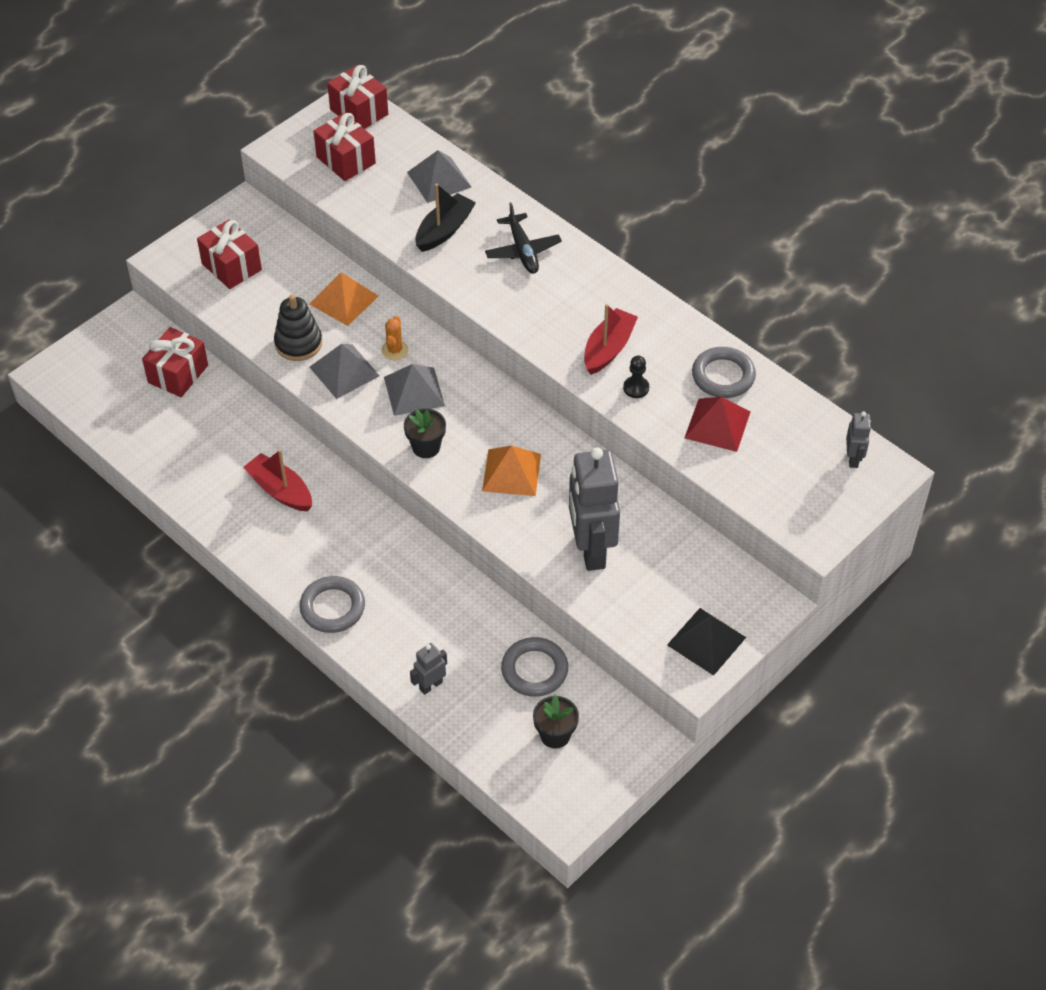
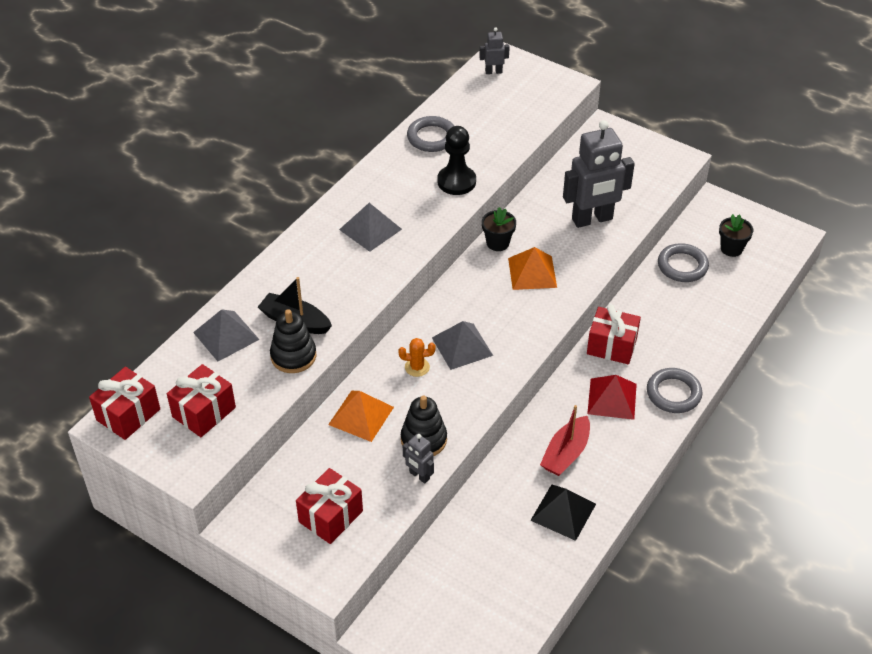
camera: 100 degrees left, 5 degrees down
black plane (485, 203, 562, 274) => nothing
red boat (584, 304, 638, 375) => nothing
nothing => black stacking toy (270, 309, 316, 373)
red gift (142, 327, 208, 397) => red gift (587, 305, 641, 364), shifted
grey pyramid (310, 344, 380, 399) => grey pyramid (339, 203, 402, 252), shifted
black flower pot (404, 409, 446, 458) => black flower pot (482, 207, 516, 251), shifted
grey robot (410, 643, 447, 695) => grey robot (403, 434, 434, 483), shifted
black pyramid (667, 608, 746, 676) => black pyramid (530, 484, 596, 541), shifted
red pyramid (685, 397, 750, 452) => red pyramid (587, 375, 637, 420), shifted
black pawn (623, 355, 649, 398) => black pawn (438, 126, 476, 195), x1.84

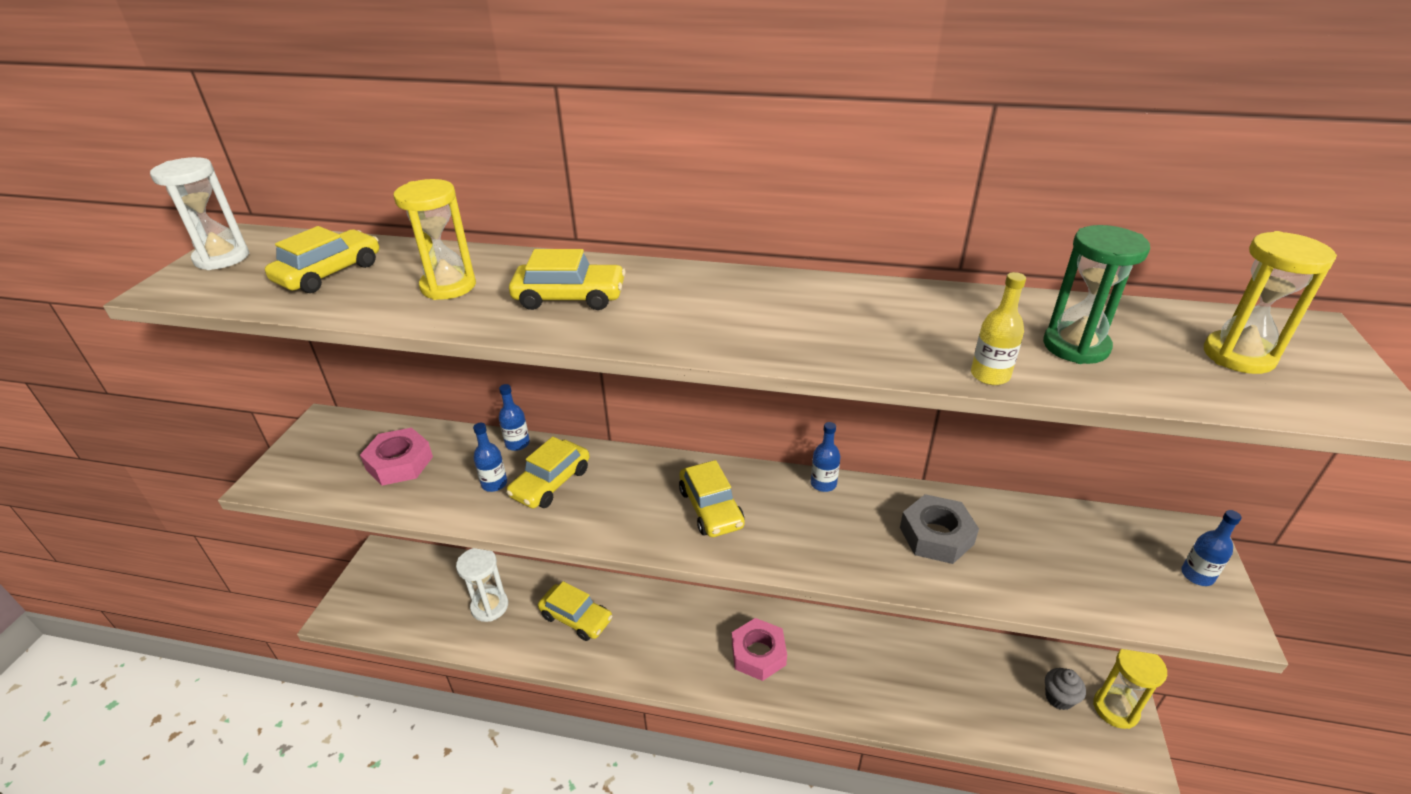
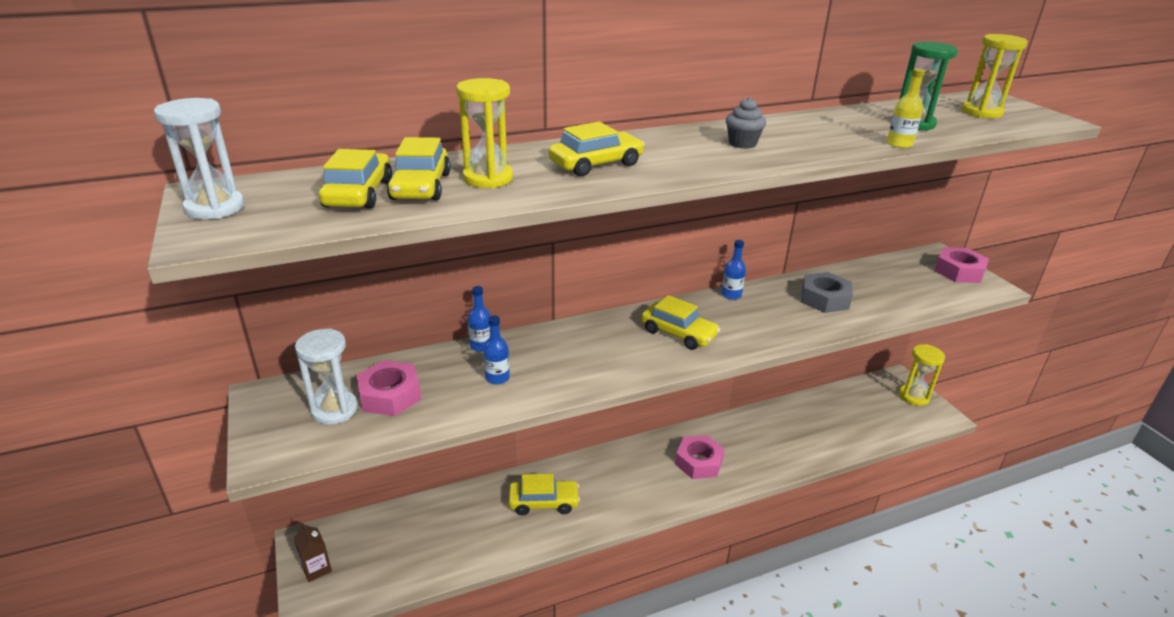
camera: 35 degrees left, 5 degrees down
nothing => brown carton (293, 523, 332, 582)
white hourglass (456, 548, 508, 622) => white hourglass (295, 328, 358, 425), shifted
yellow car (506, 437, 590, 508) => yellow car (387, 137, 451, 200), shifted
grey cupcake (1045, 668, 1086, 710) => grey cupcake (726, 97, 766, 149), shifted
blue bottle (1181, 510, 1242, 586) => pink nut (935, 247, 989, 283)

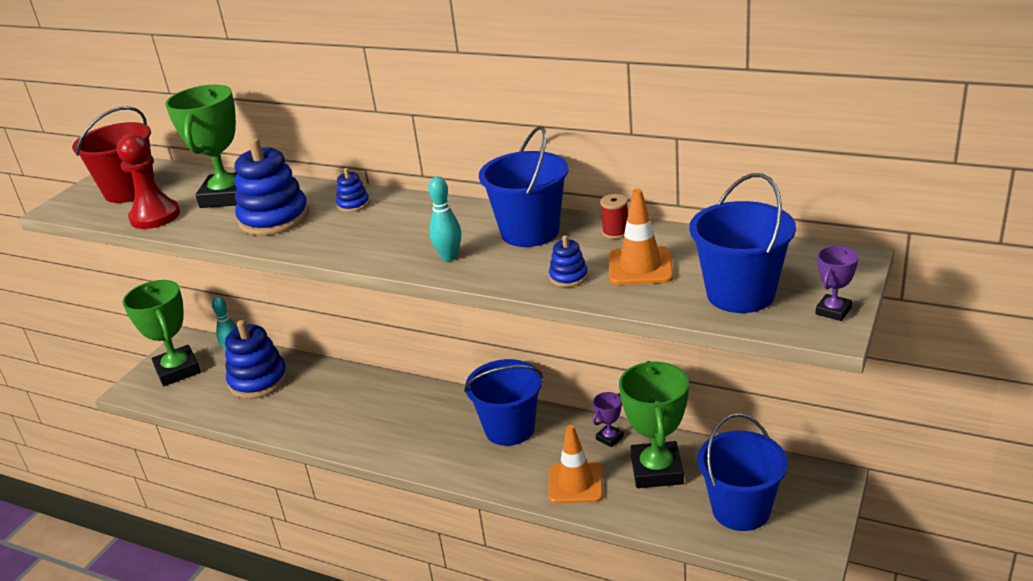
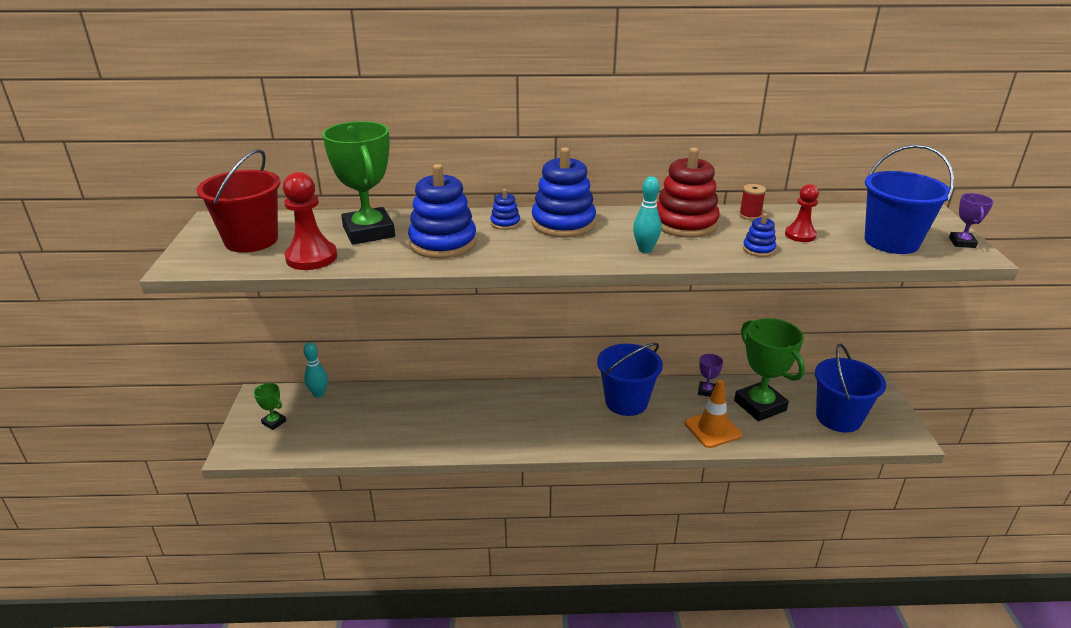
camera: 30 degrees left, 0 degrees up
blue stacking toy (225, 320, 288, 399) => blue stacking toy (532, 147, 596, 237), shifted
blue bucket (479, 126, 568, 247) => red stacking toy (657, 148, 720, 238)
orange traffic cone (609, 189, 673, 285) => red pawn (785, 184, 819, 242)
green trophy (122, 280, 201, 386) => green trophy (254, 383, 286, 430), x0.45

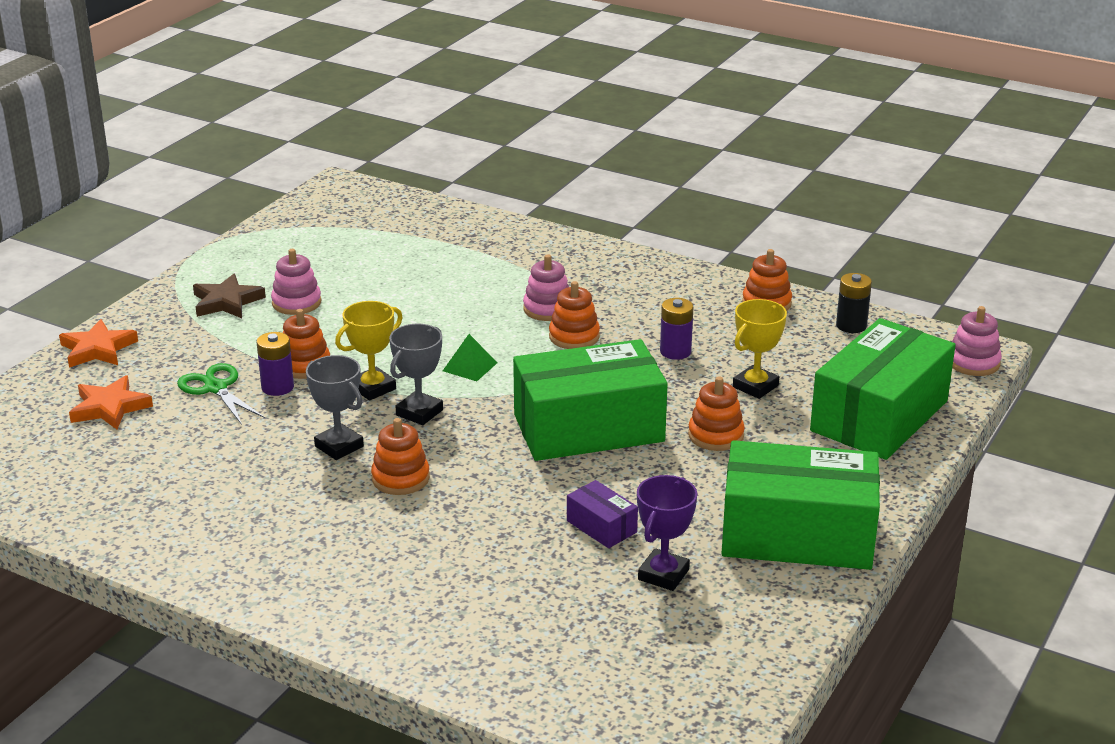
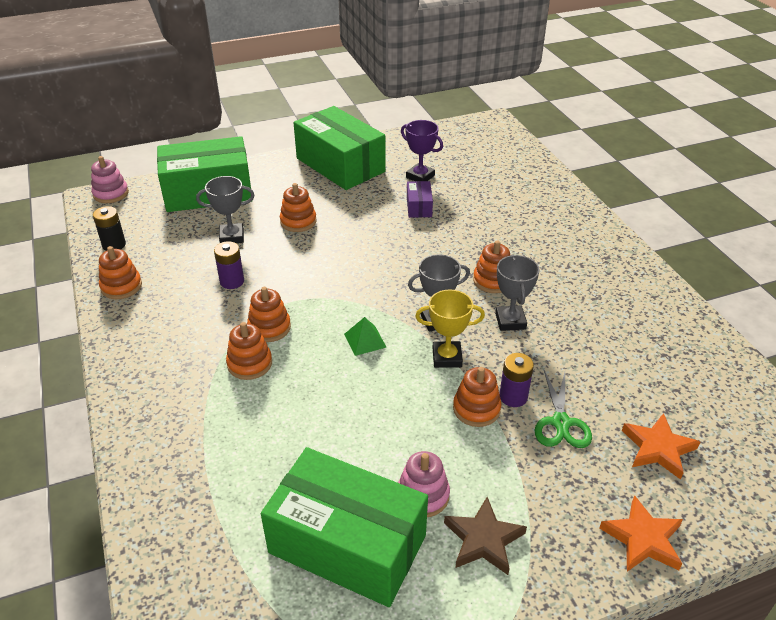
camera: 140 degrees left, 10 degrees up
green box (513, 339, 668, 461) => green box (261, 447, 428, 607), shifted
pink stacking toy (523, 254, 569, 321) => orange stacking toy (226, 322, 272, 380)
yellow trophy (733, 299, 787, 399) => grey trophy (196, 176, 255, 243)
purple trophy (637, 475, 697, 591) => purple trophy (401, 120, 443, 181), 60 degrees clockwise

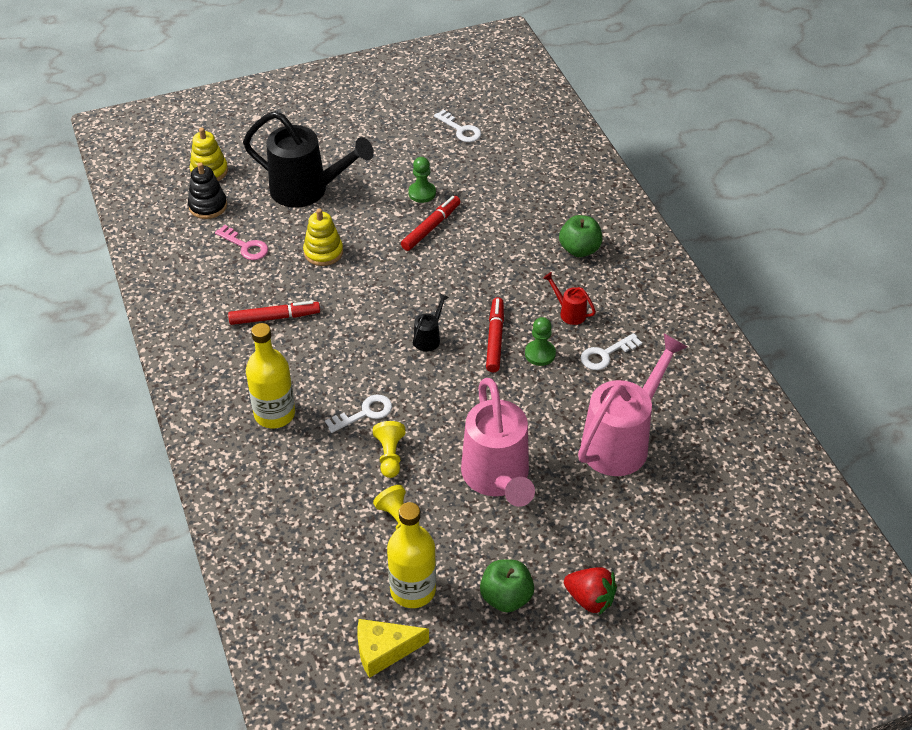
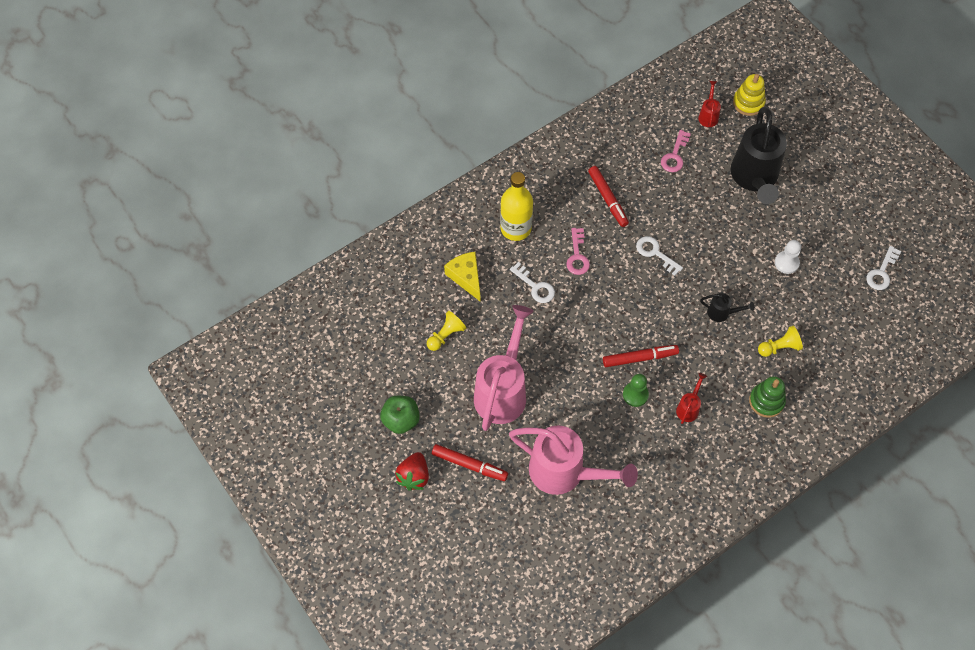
camera: 75 degrees right, 15 degrees up
yellow stacking toy (303, 208, 343, 266) => nothing
yellow bottle (387, 502, 436, 608) => nothing
nothing => pink key (566, 228, 590, 275)
yellow cheese (357, 619, 429, 678) => yellow cheese (444, 252, 480, 301), shifted
yellow pawn (373, 421, 406, 478) => yellow pawn (758, 326, 803, 357), shifted
red marker (401, 196, 461, 251) => red marker (432, 444, 508, 481), shifted
black watering can (413, 293, 449, 352) => black watering can (700, 293, 755, 322), shifted
white key (581, 333, 642, 370) => white key (636, 236, 683, 276), shifted
black stacking toy (188, 162, 227, 219) => red watering can (698, 81, 721, 127)
green apple (559, 215, 602, 257) => green stacking toy (749, 376, 786, 418)
green pawn (408, 157, 436, 203) => white pawn (775, 240, 801, 274)
pink watering can (461, 378, 535, 507) => pink watering can (474, 305, 534, 431), 135 degrees clockwise

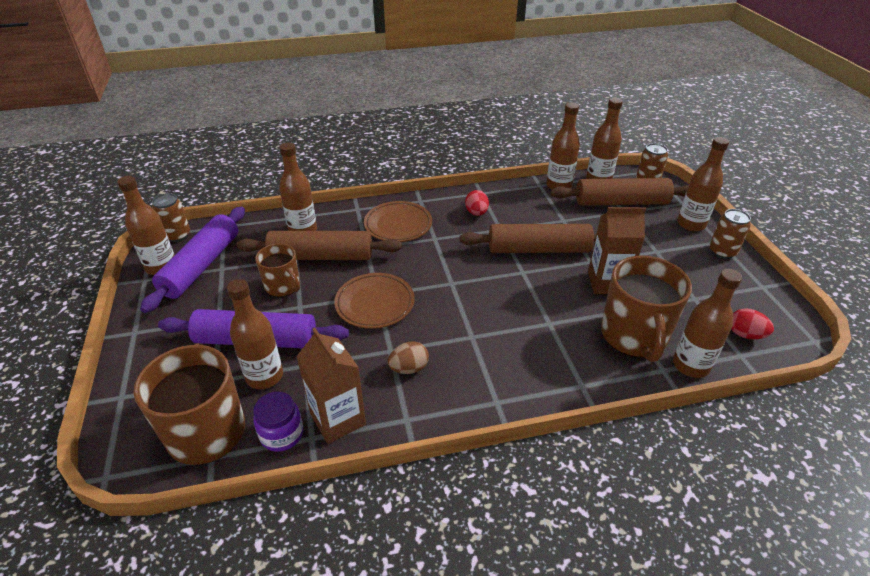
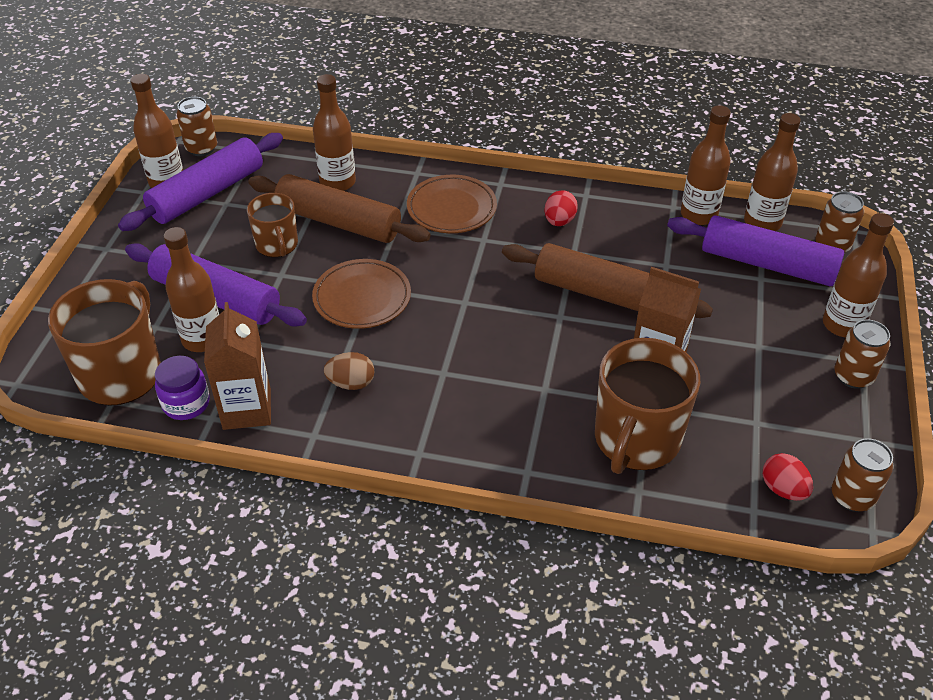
camera: 25 degrees right, 5 degrees up
brown bottle (673, 269, 742, 378) => nothing
nothing => brown can (832, 438, 893, 512)
brown rolling pin (551, 178, 689, 206) => purple rolling pin (667, 215, 844, 286)

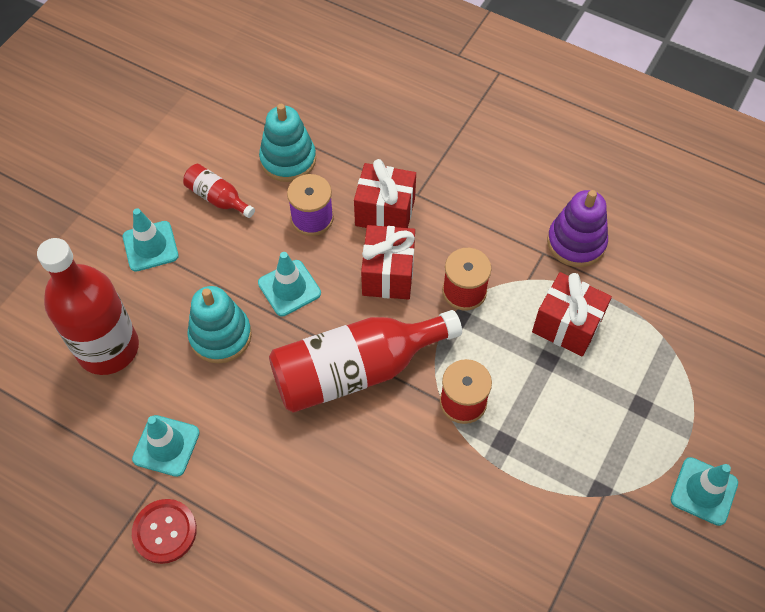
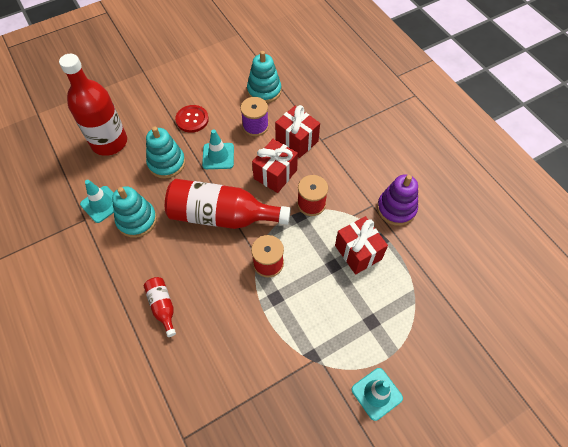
camera: 30 degrees right, 0 degrees up
turquoise traffic cone (123, 208, 179, 272) => nothing
nothing => turquoise stacking toy (112, 186, 157, 238)
red button (132, 499, 197, 564) => red button (175, 105, 209, 133), shifted
red bottle (183, 164, 255, 218) => red bottle (143, 277, 176, 337), shifted

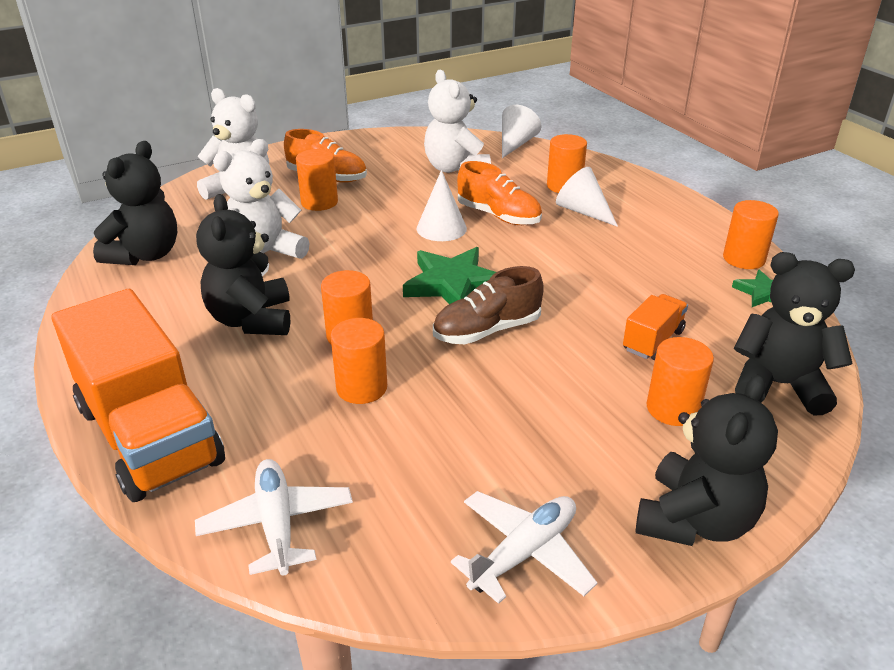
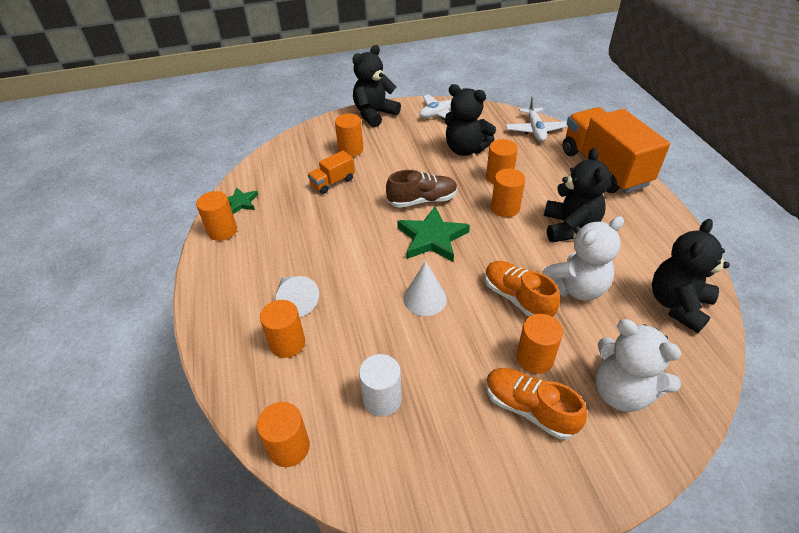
camera: 165 degrees left, 10 degrees up
orange shoe (457, 161, 542, 225) => orange shoe (485, 261, 560, 317), shifted
black teddy bear (734, 252, 855, 415) => black teddy bear (445, 84, 496, 156), shifted
white teddy bear (424, 70, 491, 173) => white cylinder (359, 354, 402, 417)
white cone (502, 105, 542, 158) => orange cylinder (257, 402, 310, 467)

